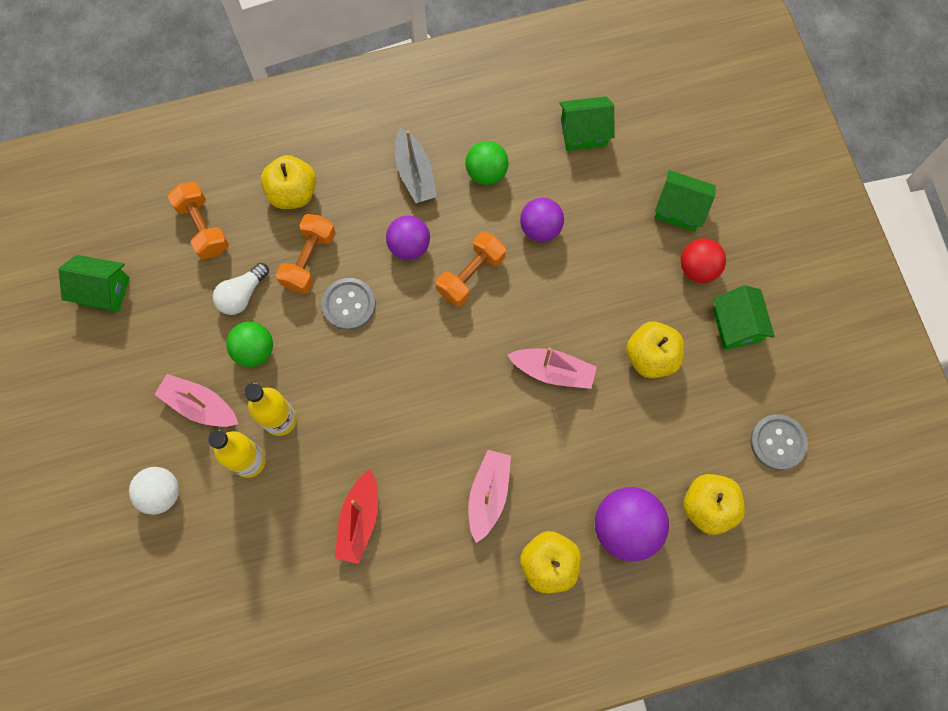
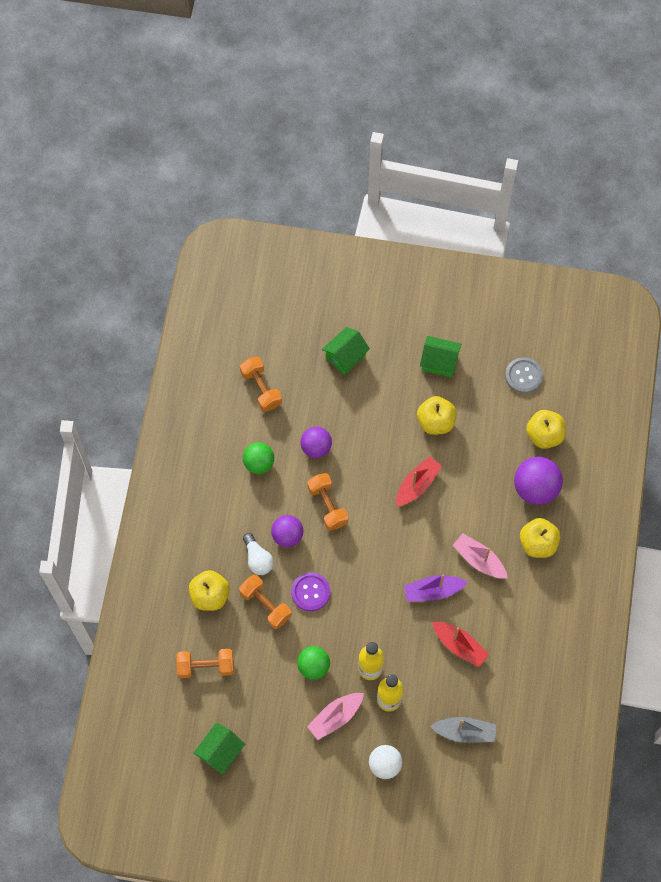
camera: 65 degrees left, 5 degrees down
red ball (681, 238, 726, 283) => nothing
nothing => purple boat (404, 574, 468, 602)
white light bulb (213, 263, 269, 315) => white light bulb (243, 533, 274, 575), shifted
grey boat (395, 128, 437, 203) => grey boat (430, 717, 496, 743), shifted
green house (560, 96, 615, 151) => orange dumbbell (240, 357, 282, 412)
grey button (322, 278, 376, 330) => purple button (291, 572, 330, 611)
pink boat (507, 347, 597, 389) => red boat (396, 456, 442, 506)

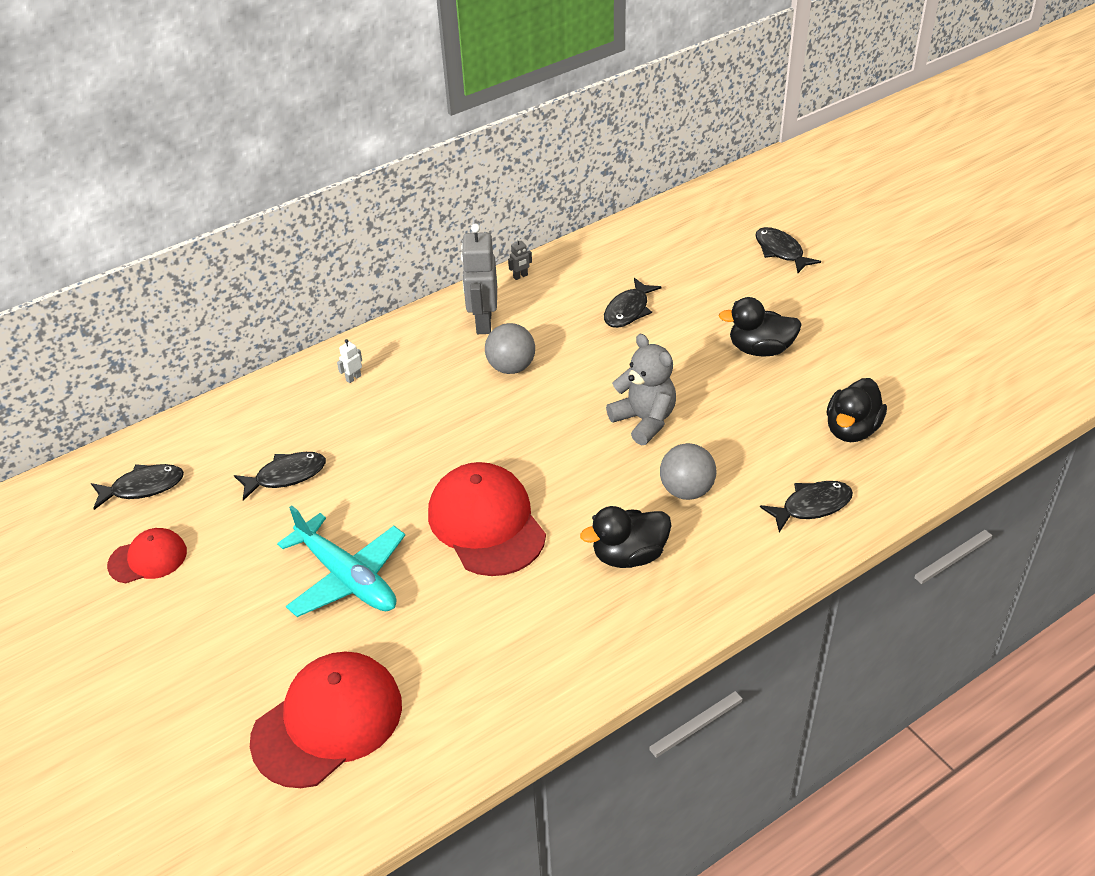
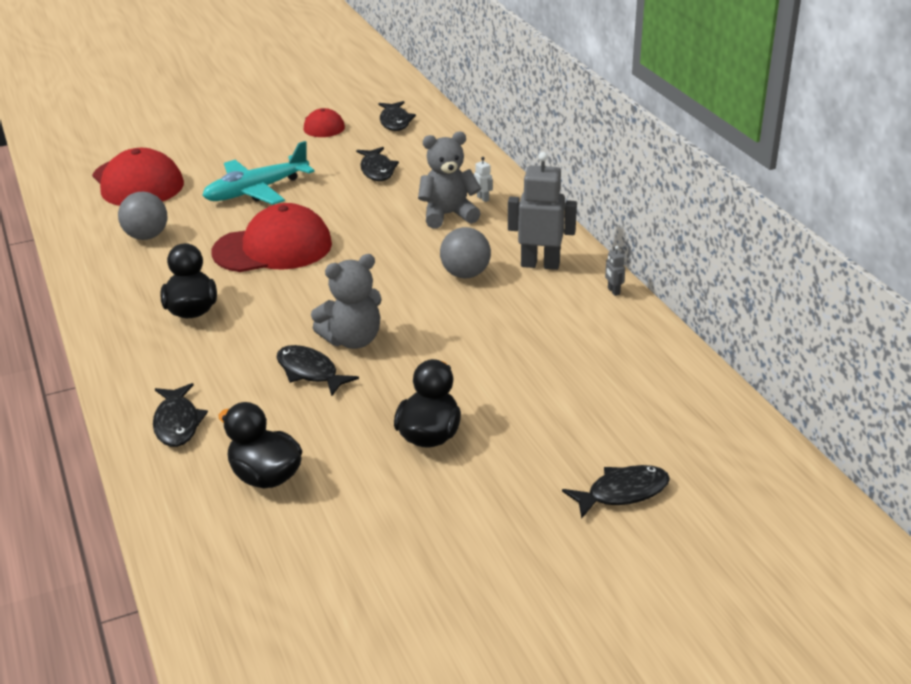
camera: 100 degrees right, 10 degrees down
nothing => grey teddy bear (418, 132, 481, 228)
black fish (604, 278, 661, 328) => black fish (277, 345, 359, 396), shifted
grey ball (660, 443, 716, 500) => grey ball (118, 192, 167, 240), shifted

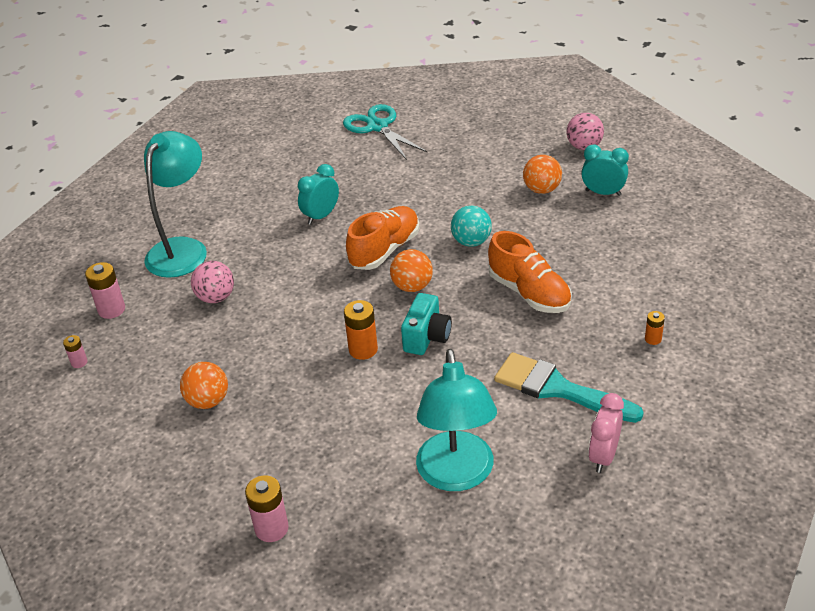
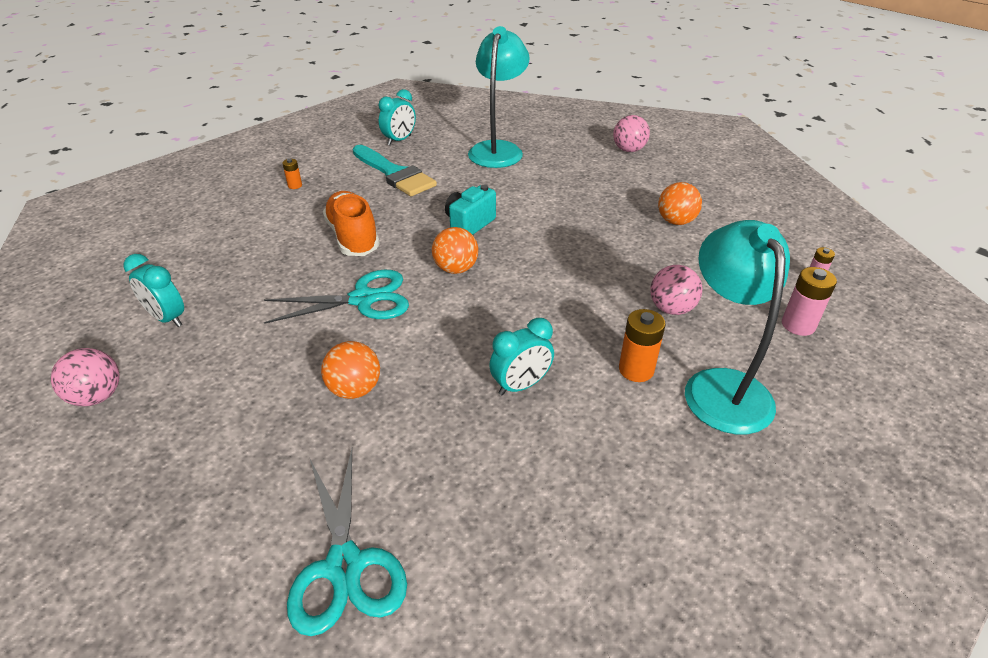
camera: 165 degrees left, 0 degrees up
orange shoe (346, 206, 420, 270) => nothing
orange battery (344, 300, 378, 360) => orange battery (619, 309, 666, 382), shifted
orange ball (523, 155, 562, 194) => orange ball (321, 341, 380, 399), shifted
pink battery (245, 475, 289, 542) => pink ball (613, 115, 650, 152)
turquoise ball (451, 206, 492, 247) => turquoise scissors (264, 270, 409, 324)
pink clock (588, 393, 624, 473) => turquoise clock (379, 89, 416, 145)
turquoise lamp (144, 131, 207, 278) => turquoise lamp (685, 220, 790, 434), 135 degrees clockwise

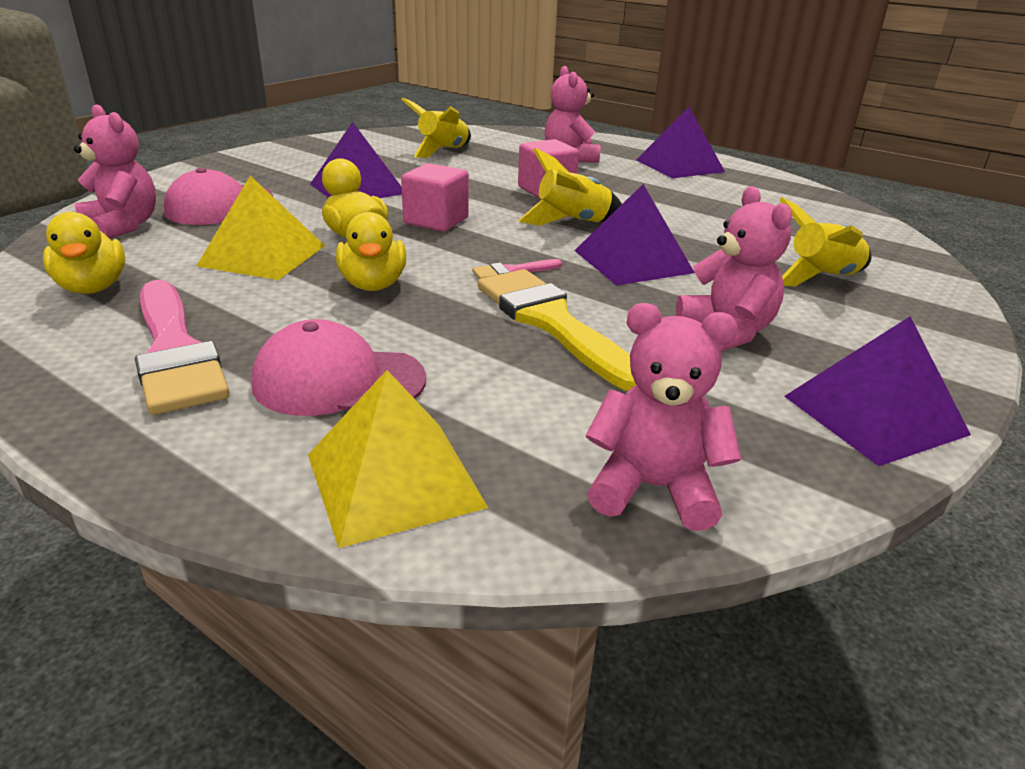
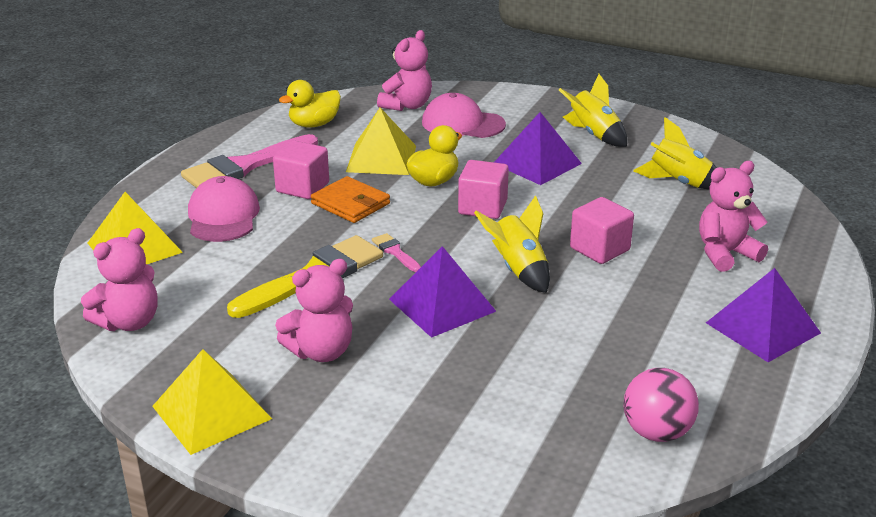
camera: 80 degrees right, 0 degrees up
nothing => pink cube (273, 141, 329, 199)
nothing => pink ball (623, 368, 699, 442)
yellow rocket (779, 197, 871, 287) => yellow rocket (559, 74, 627, 147), shifted
yellow duck (336, 212, 406, 291) => orange wallet (311, 176, 390, 223)
purple pyramid (784, 317, 971, 466) => yellow pyramid (152, 349, 272, 455)
pink teddy bear (586, 303, 741, 531) => pink teddy bear (81, 228, 158, 331), 45 degrees clockwise

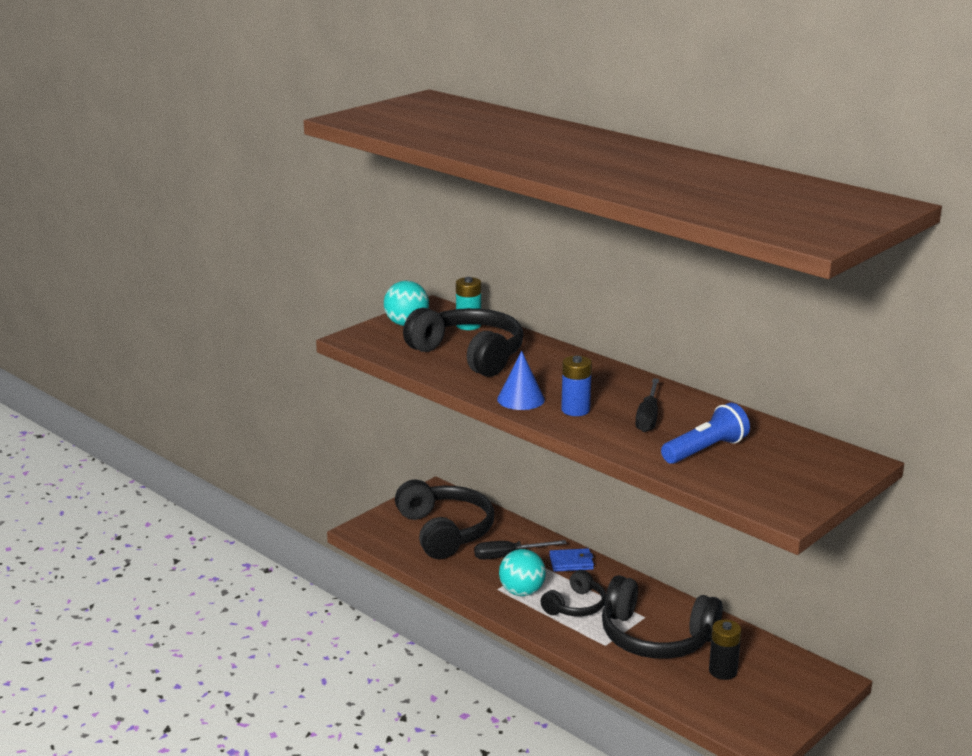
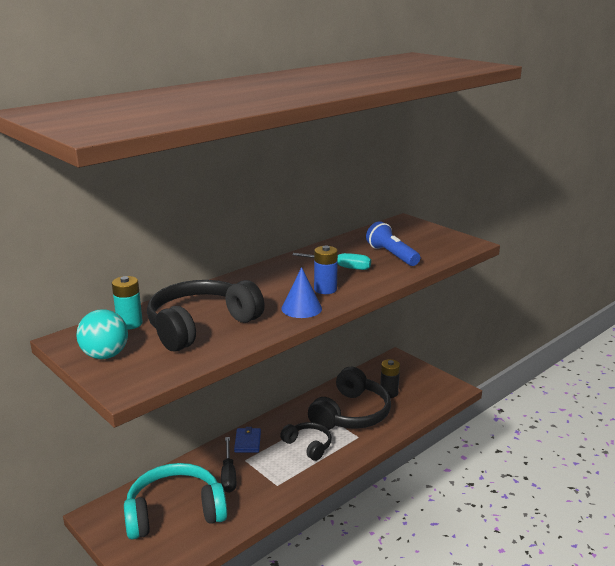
camera: 85 degrees left, 0 degrees up
turquoise ball (499, 549, 546, 596) => nothing
black headphones (395, 480, 494, 559) => turquoise headphones (124, 463, 227, 540)
black screwdriver (635, 378, 659, 432) => turquoise screwdriver (292, 253, 371, 270)

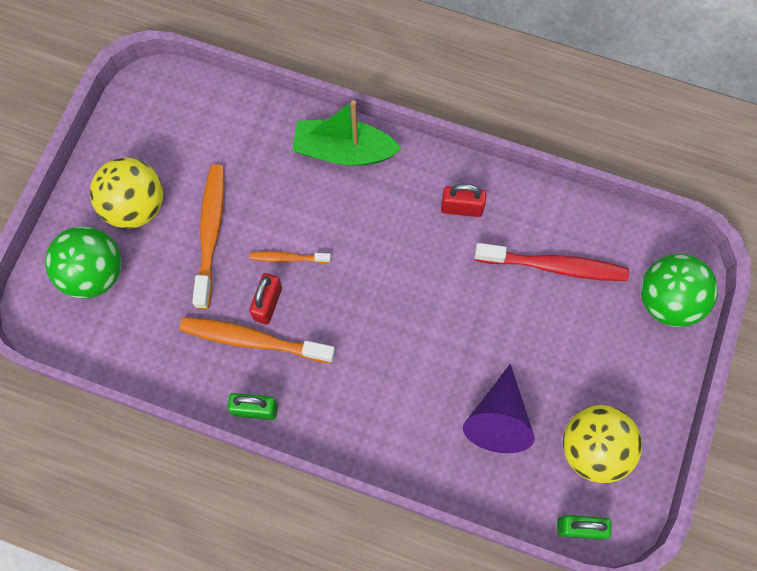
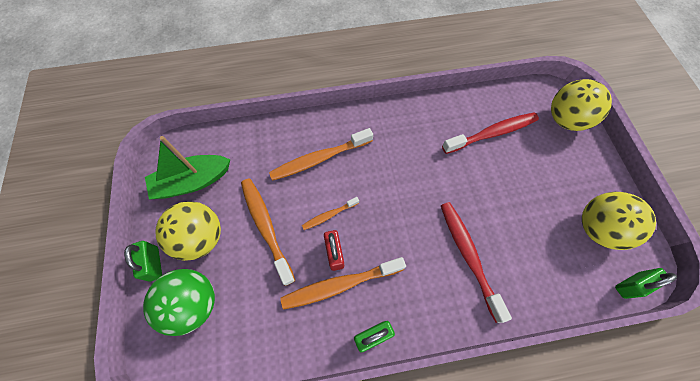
camera: 30 degrees left, 5 degrees down
red padlock (441, 184, 486, 217) => nothing
purple cone (463, 364, 534, 453) => nothing
nothing => green padlock (124, 241, 162, 282)
nothing => orange toothbrush (269, 128, 373, 181)
nothing => red toothbrush (441, 202, 512, 323)
green boat (292, 100, 402, 166) => green boat (145, 136, 230, 199), shifted
green ball (641, 254, 718, 327) => yellow ball (551, 79, 612, 131)

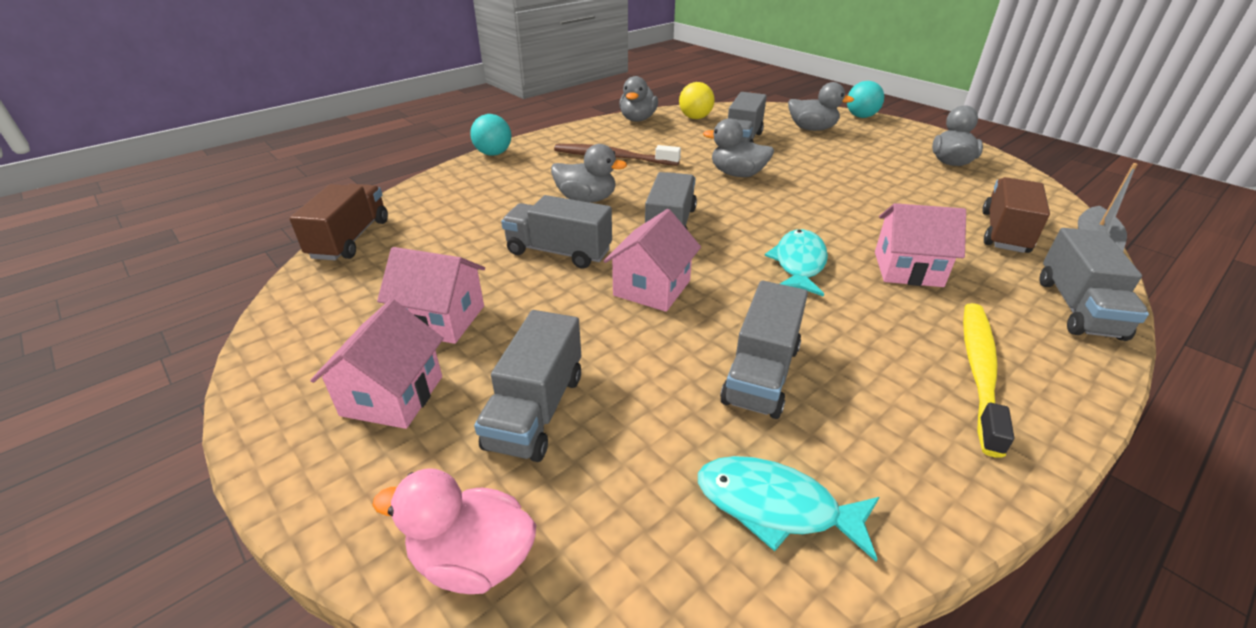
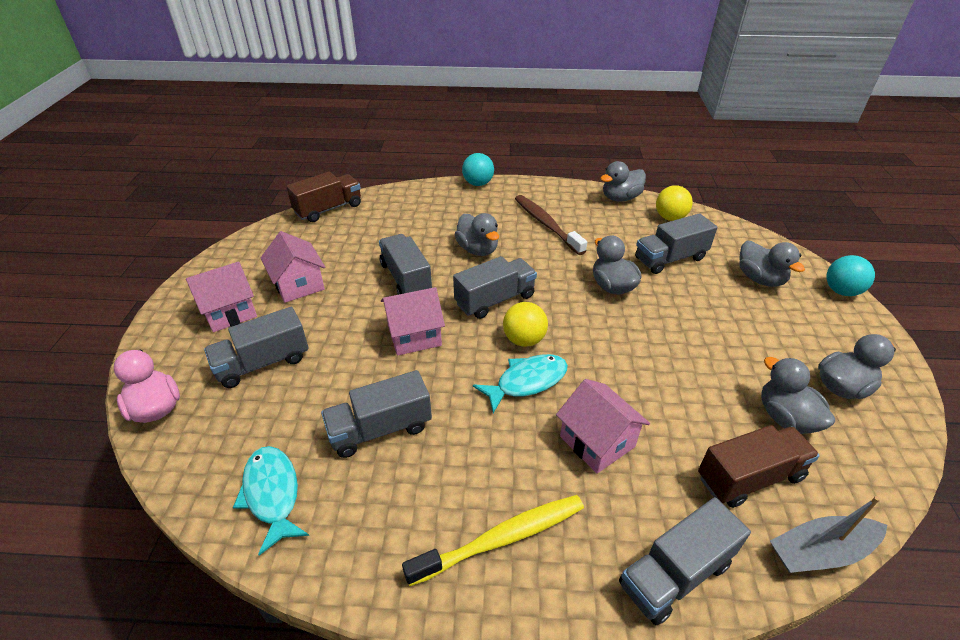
camera: 45 degrees right, 5 degrees up
nothing => yellow ball (503, 302, 548, 347)
nothing => grey duck (761, 357, 835, 434)

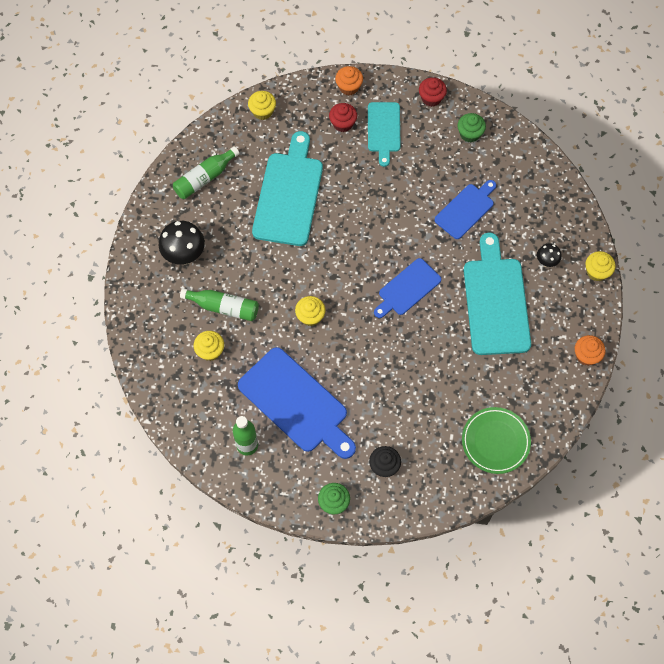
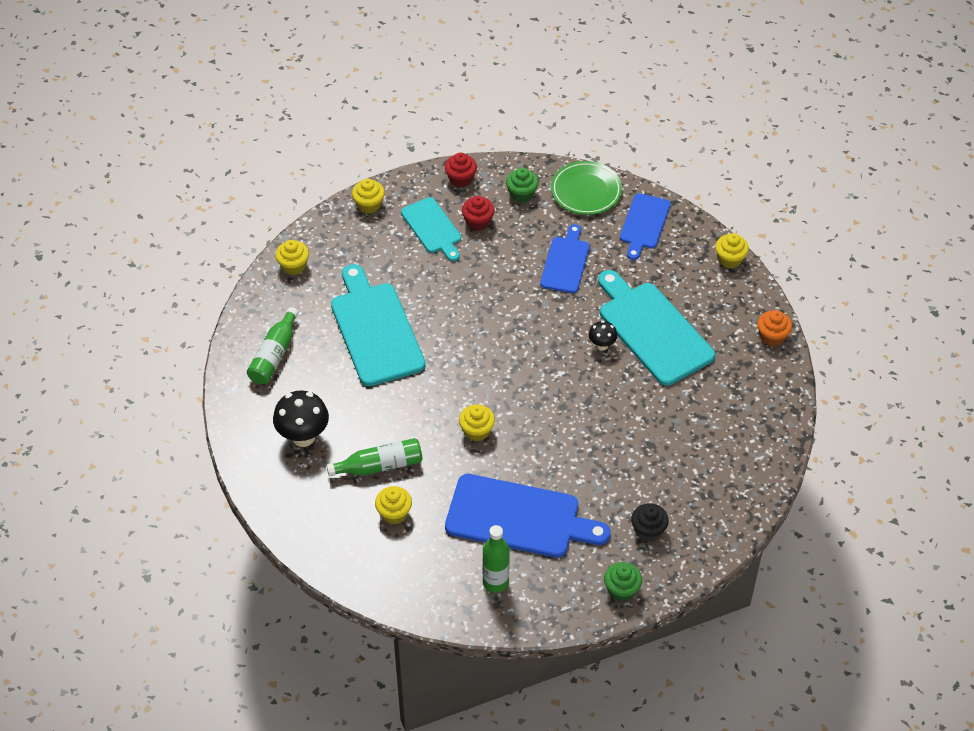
camera: 30 degrees left, 15 degrees down
red cupcake (329, 103, 357, 132) => red cupcake (462, 196, 495, 231), shifted
blue cutting board (374, 258, 441, 318) => blue cutting board (620, 193, 671, 260), shifted
green plate (462, 407, 531, 474) => green plate (551, 161, 622, 215), shifted
black mushroom (537, 243, 562, 267) => black mushroom (589, 321, 617, 351), shifted
orange cupcake (335, 66, 363, 95) => yellow cupcake (352, 178, 385, 214)

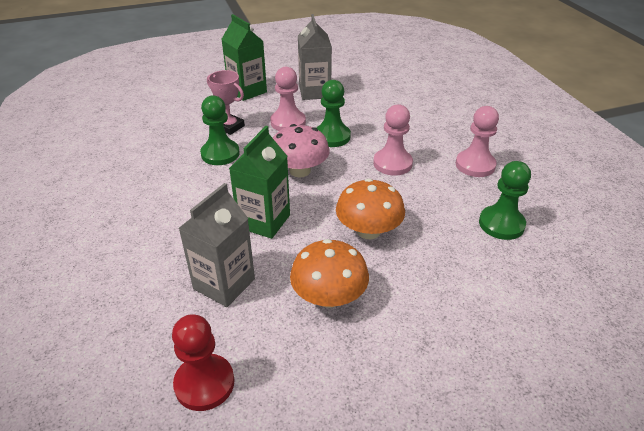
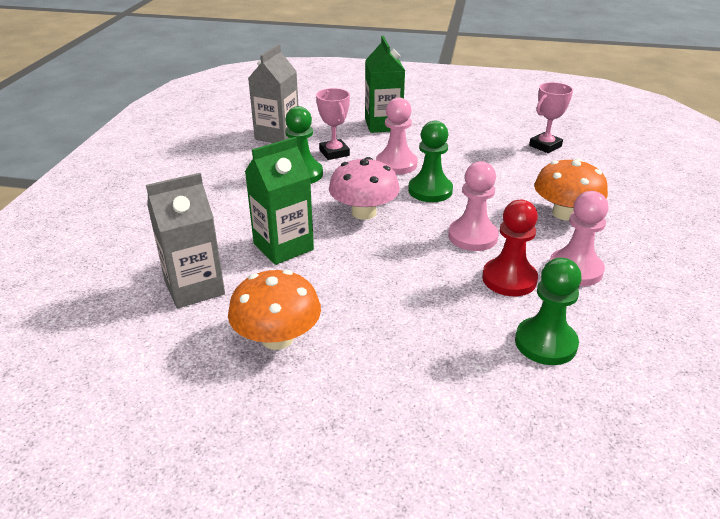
camera: 30 degrees right, 5 degrees down
nothing => pink trophy (529, 82, 573, 153)
red pawn (172, 314, 234, 411) => red pawn (482, 200, 538, 296), shifted
grey carton (298, 14, 332, 100) => grey carton (248, 44, 298, 143), shifted
orange mushroom (336, 178, 405, 239) => orange mushroom (534, 159, 608, 221), shifted

